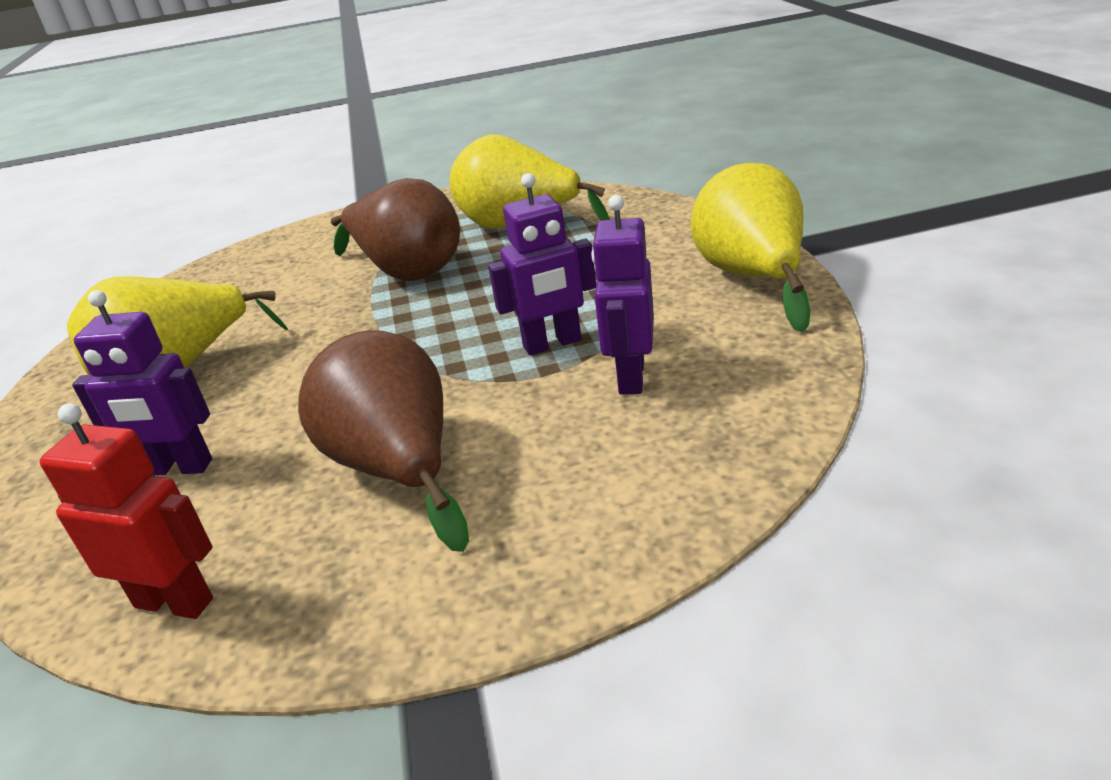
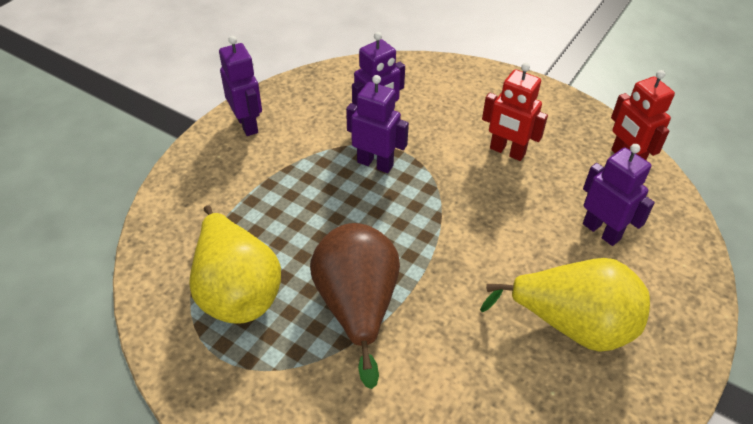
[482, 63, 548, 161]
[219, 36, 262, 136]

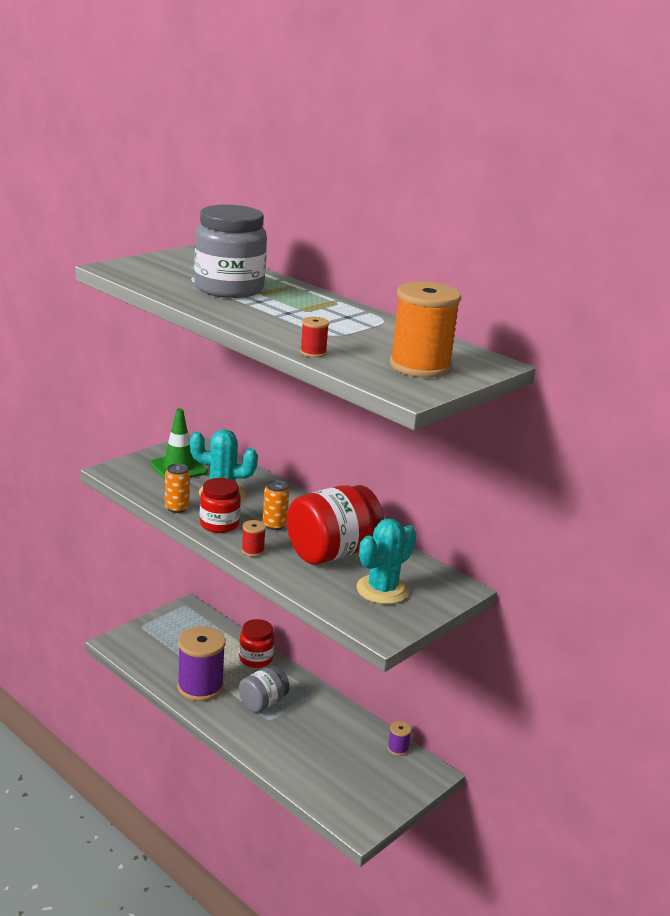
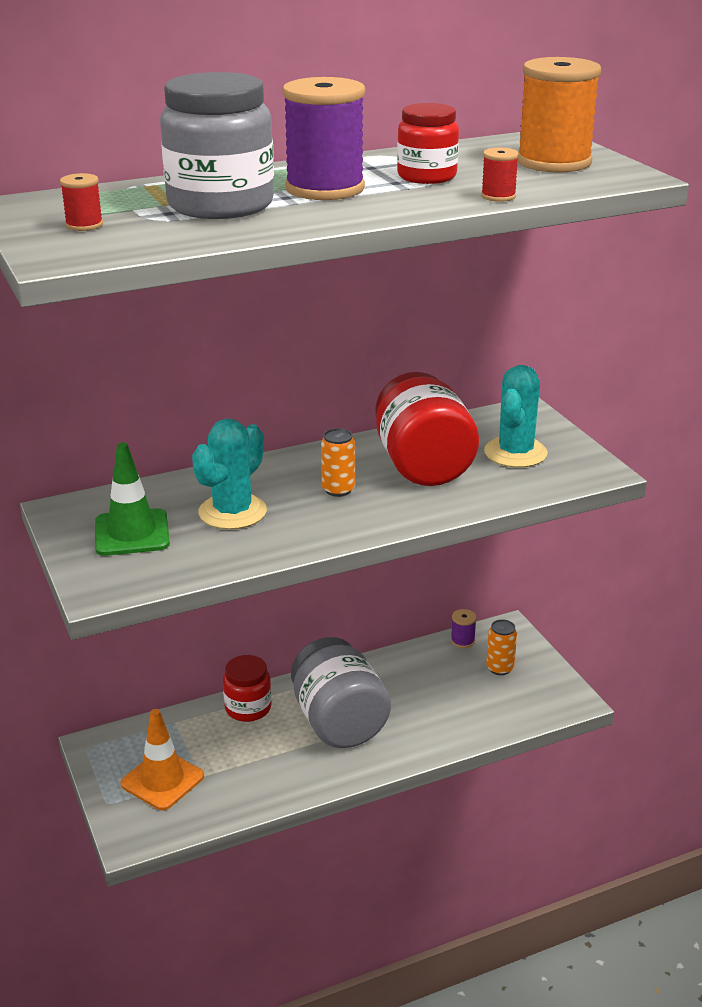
[120, 709, 204, 810]
[486, 619, 517, 675]
[282, 77, 365, 200]
[397, 103, 459, 184]
[60, 173, 103, 231]
[484, 365, 548, 468]
[291, 637, 391, 748]

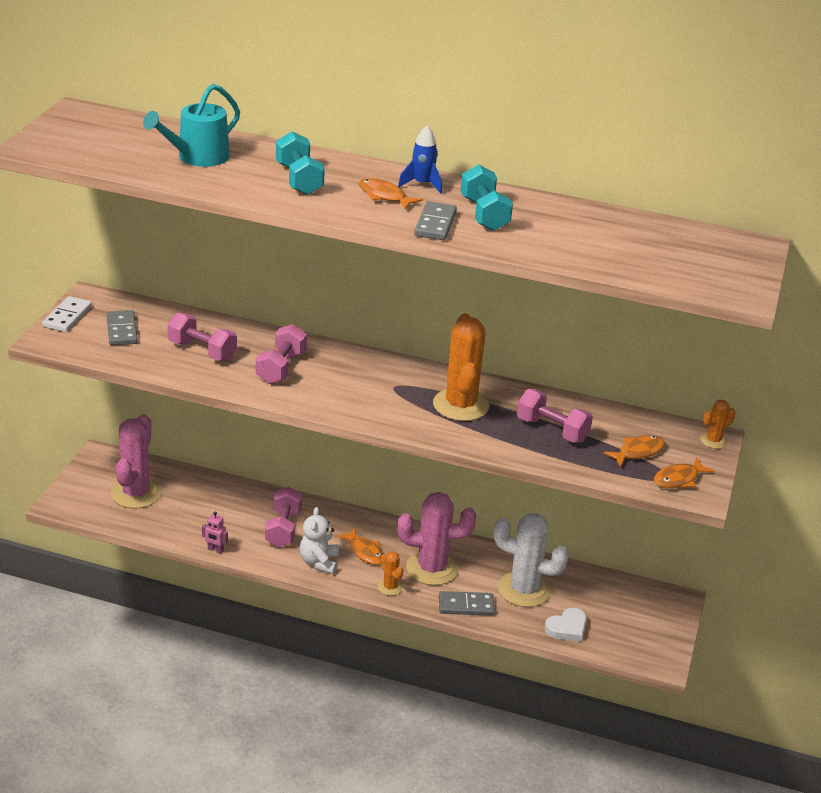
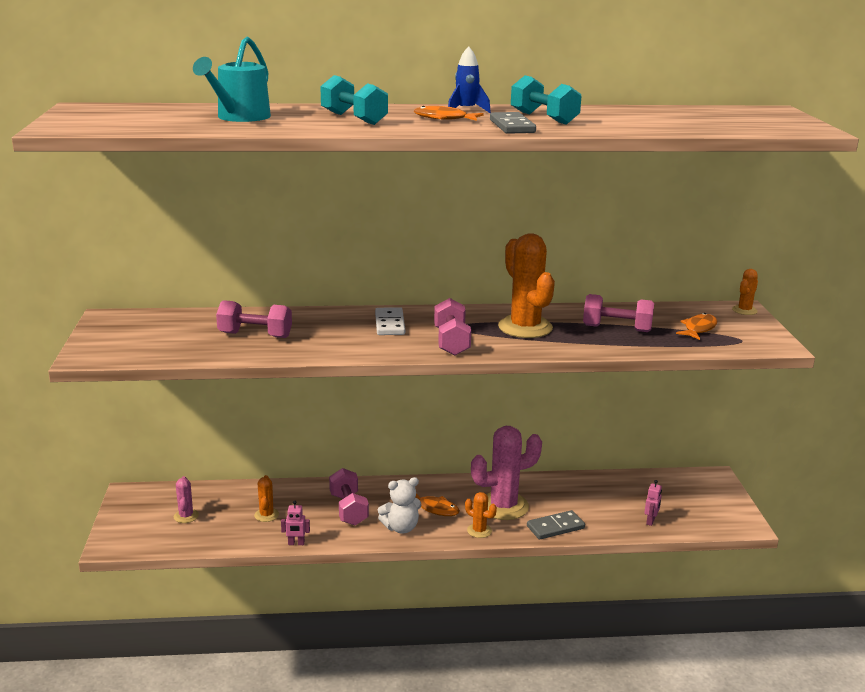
[106, 310, 138, 345] (first image)
[494, 513, 569, 607] (first image)
[654, 457, 715, 488] (first image)
[254, 475, 279, 522]
[375, 307, 405, 335]
[434, 298, 471, 356]
[644, 480, 662, 526]
[378, 477, 421, 534]
[174, 476, 199, 523]

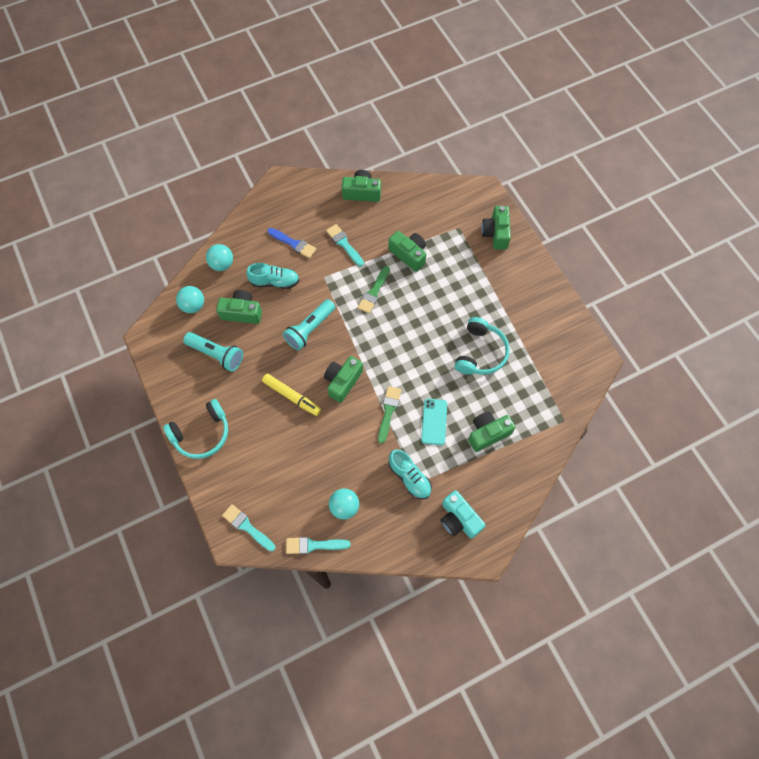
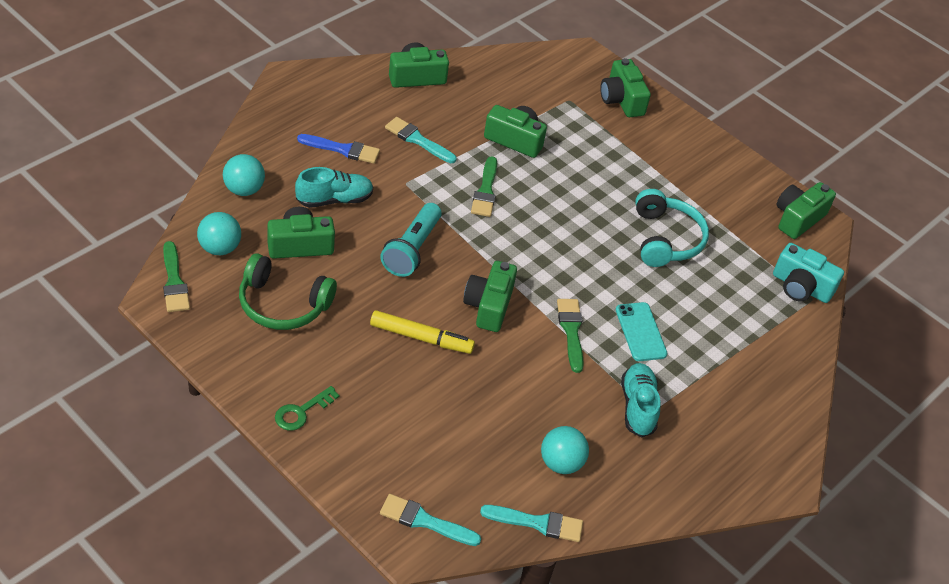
[163, 241, 190, 312]
[773, 243, 844, 303]
[777, 182, 836, 239]
[275, 386, 340, 430]
[239, 253, 337, 330]
[480, 505, 583, 542]
[621, 363, 660, 437]

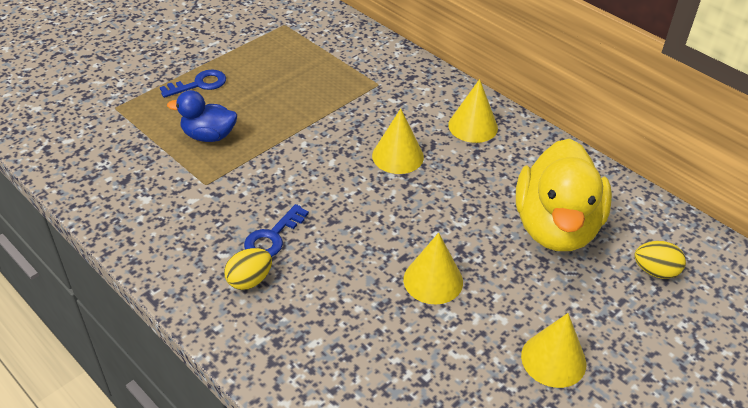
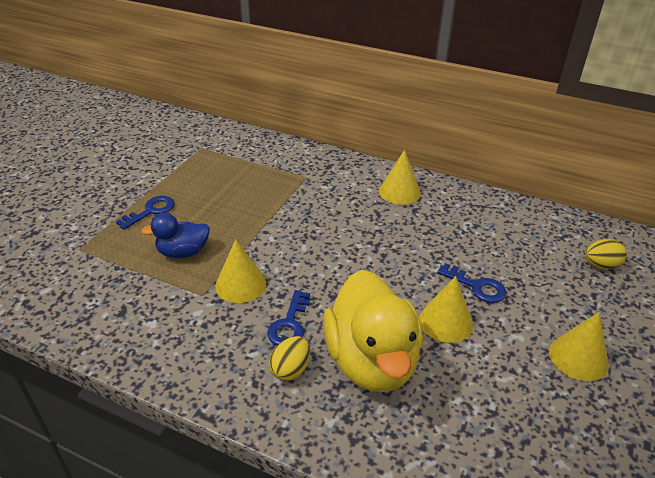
[437, 263, 507, 303]
[215, 239, 266, 303]
[323, 270, 423, 392]

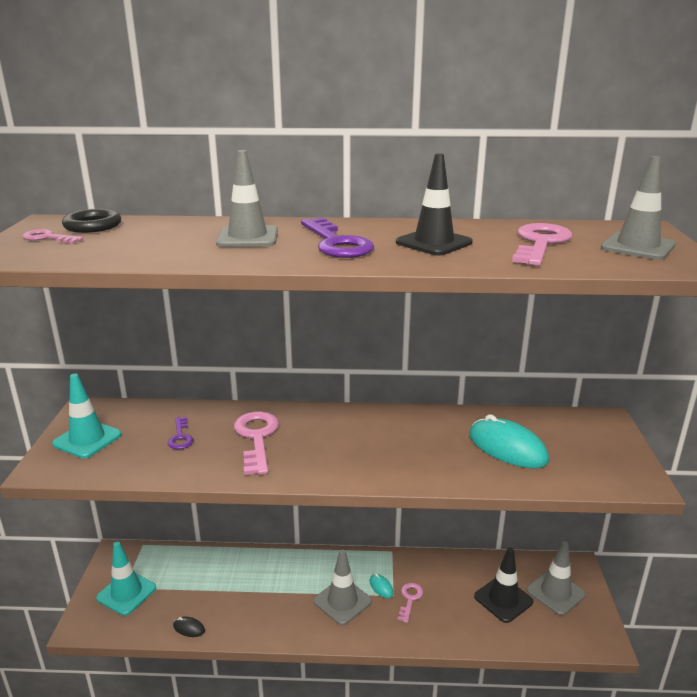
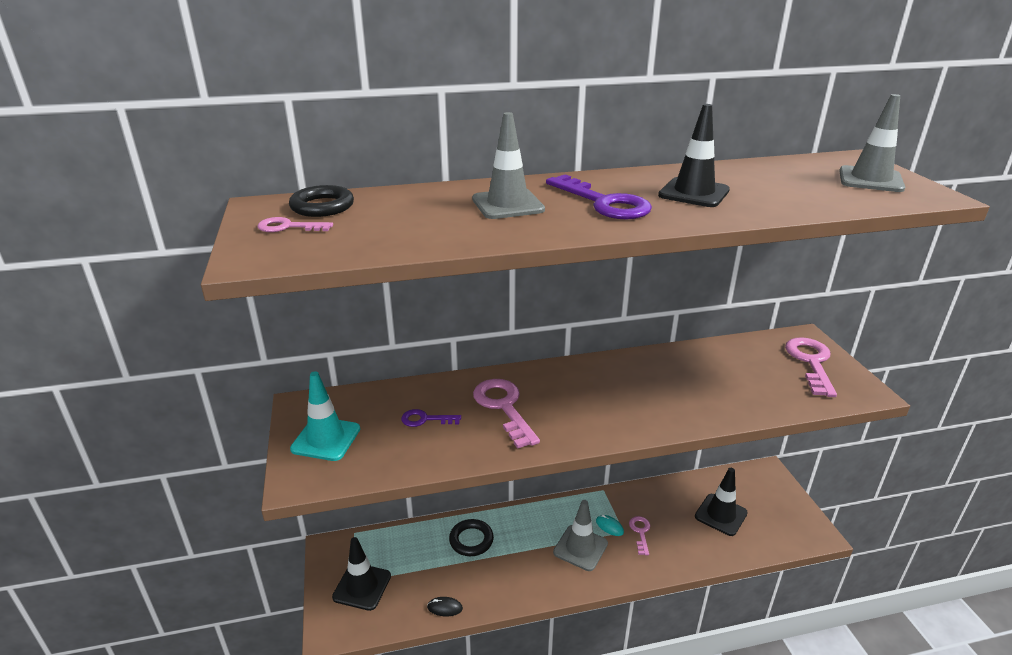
[469, 414, 549, 468] (first image)
[527, 541, 586, 616] (first image)
[449, 519, 494, 556]
[785, 337, 837, 397]
[332, 537, 391, 611]
[401, 409, 461, 427]

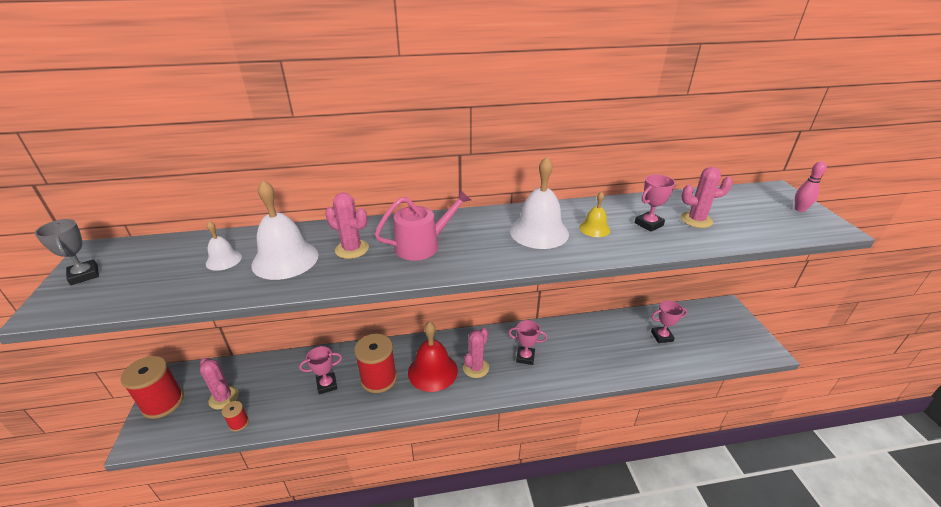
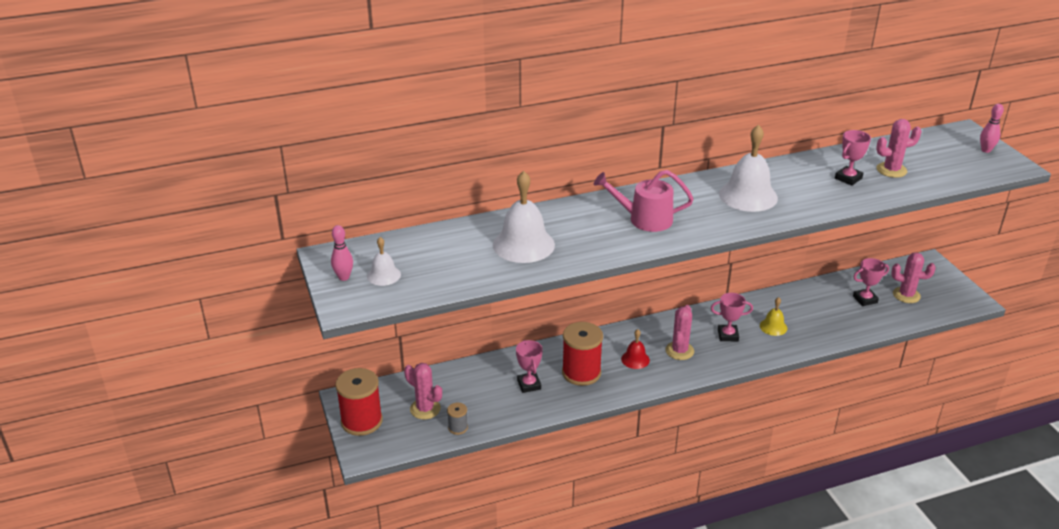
[367, 237, 401, 286]
[891, 252, 936, 303]
[760, 297, 787, 336]
[331, 225, 353, 281]
[447, 403, 468, 435]
[516, 340, 543, 393]
[594, 170, 694, 232]
[621, 329, 650, 369]

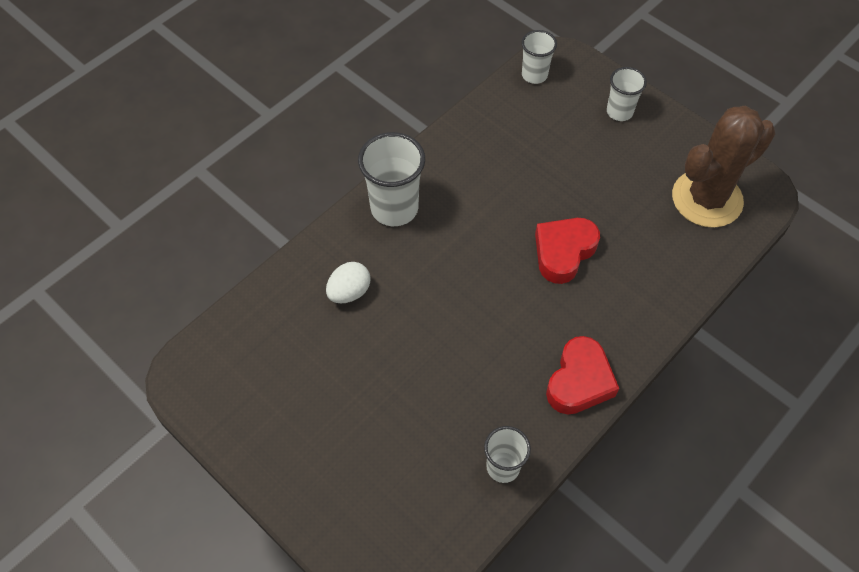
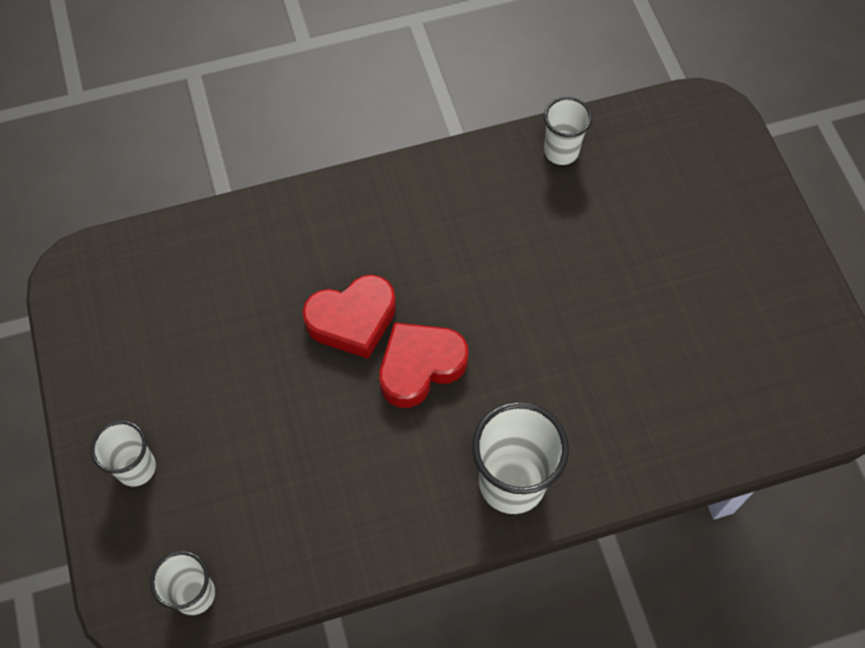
[326, 262, 370, 303] (first image)
[672, 106, 775, 228] (first image)
[379, 323, 468, 408]

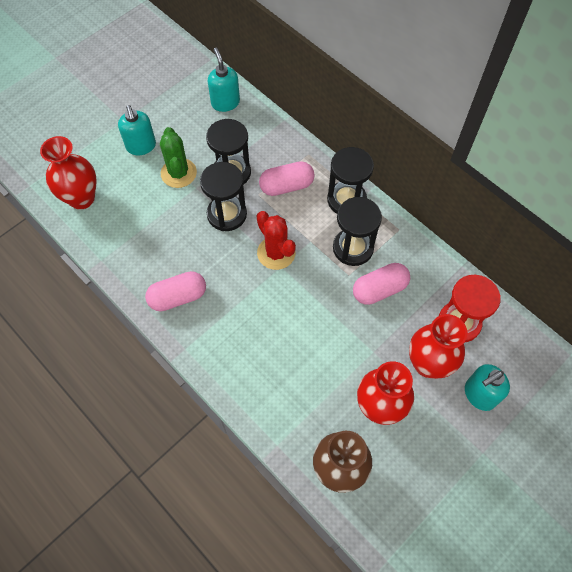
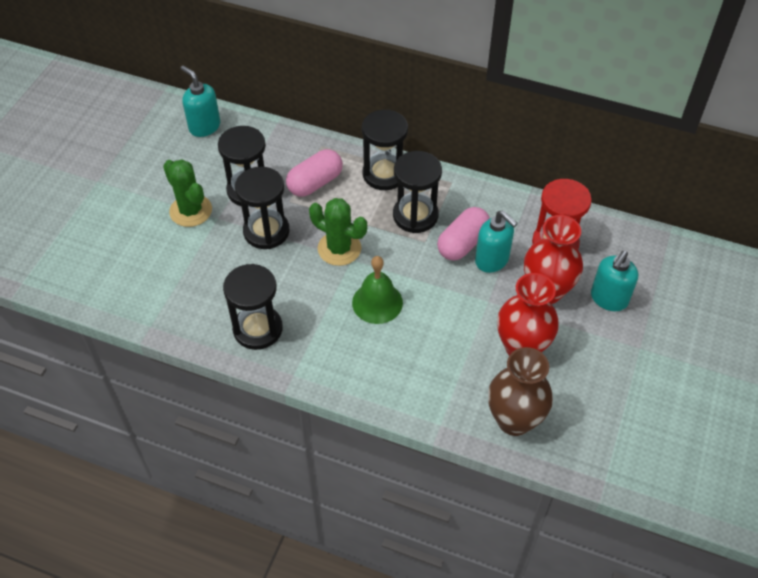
[40, 136, 97, 209] (first image)
[352, 256, 403, 324]
[475, 210, 518, 273]
[223, 264, 283, 350]
[309, 198, 367, 266]

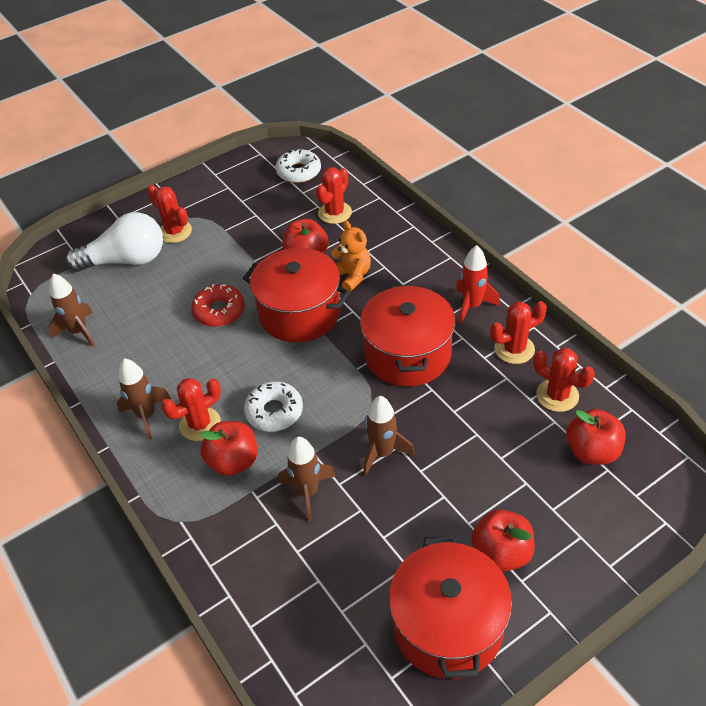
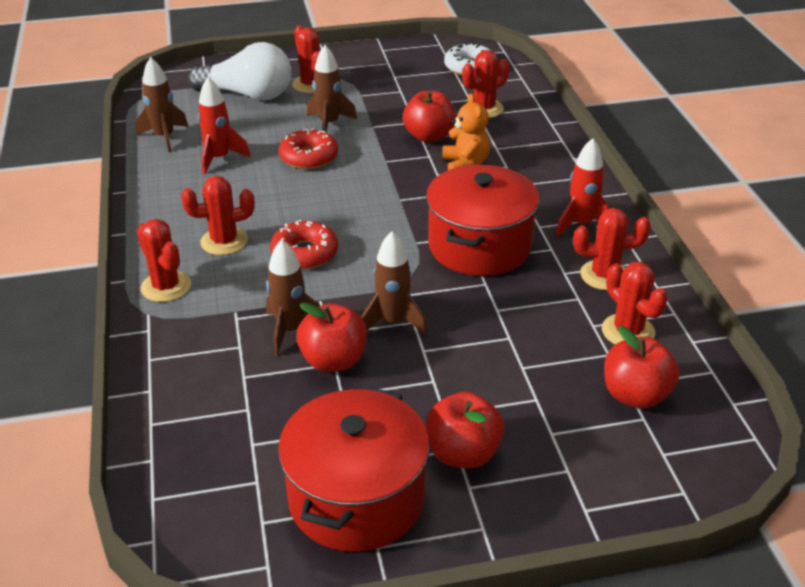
[243, 248, 350, 342] (first image)
[137, 219, 191, 302]
[198, 77, 251, 175]
[307, 45, 357, 133]
[296, 303, 367, 372]
[270, 220, 338, 269]

